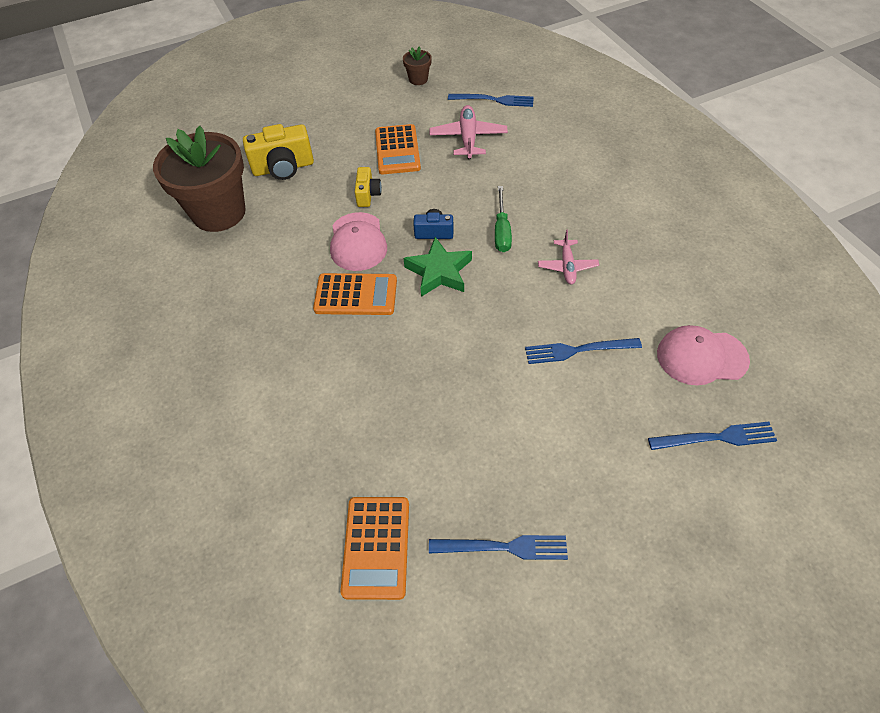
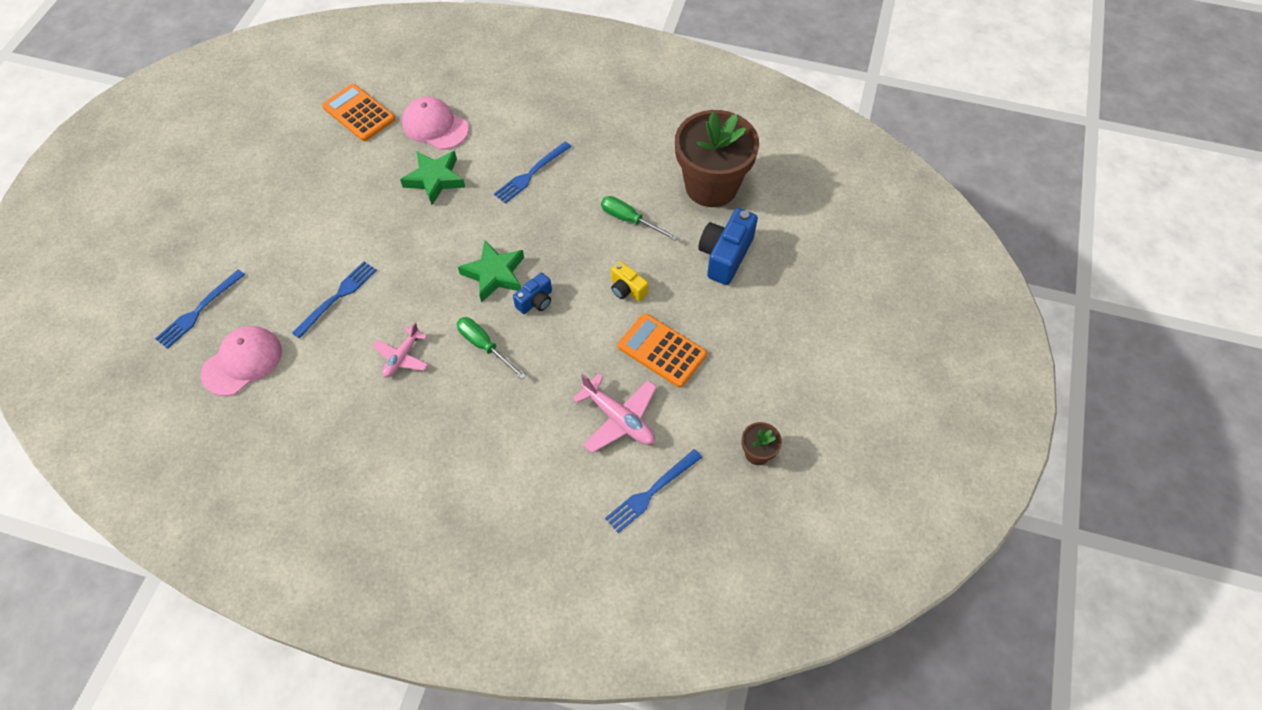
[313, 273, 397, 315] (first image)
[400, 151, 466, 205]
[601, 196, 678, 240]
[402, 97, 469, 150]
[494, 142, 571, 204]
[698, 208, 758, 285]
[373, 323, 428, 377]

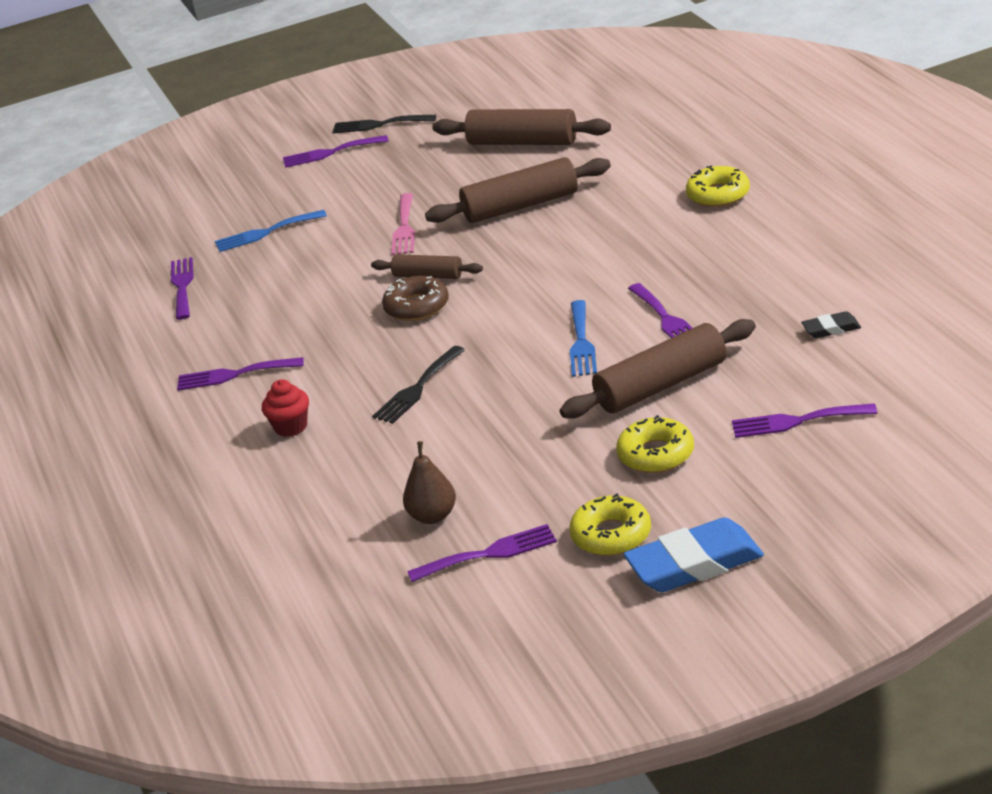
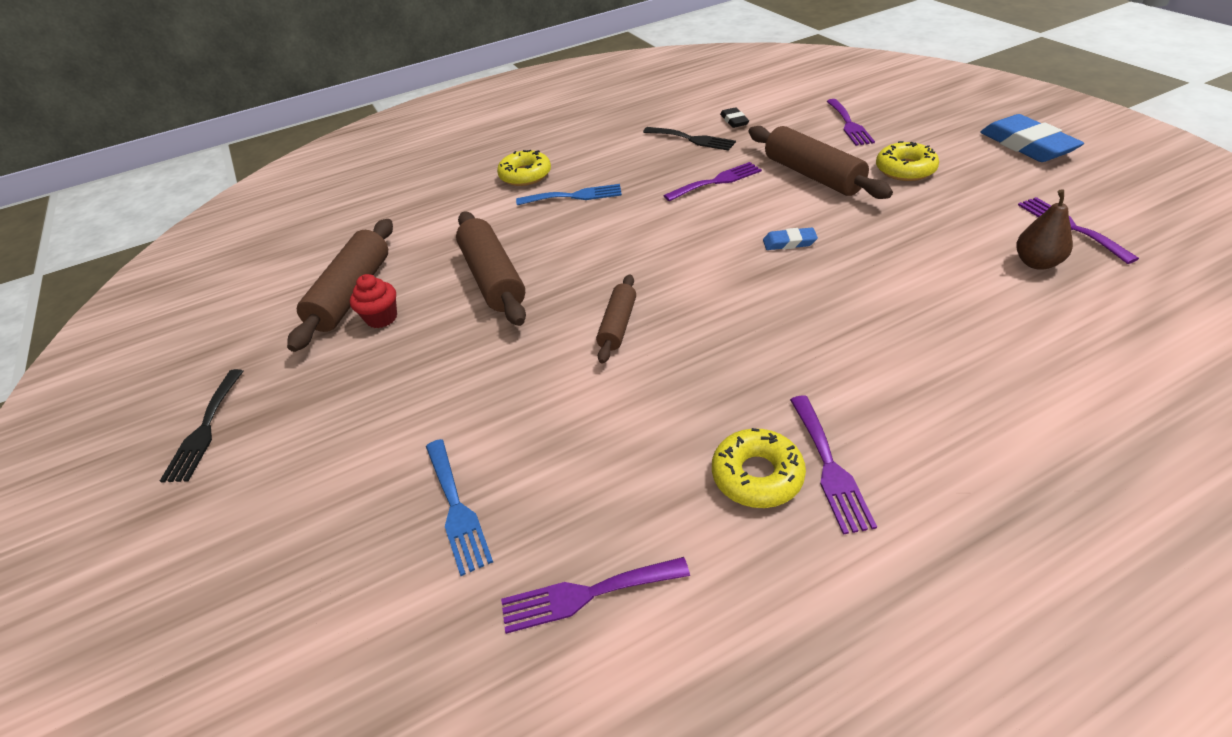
[283, 135, 388, 168] (first image)
[382, 276, 449, 321] (first image)
[391, 193, 415, 255] (first image)
[763, 228, 818, 250]
[350, 274, 397, 328]
[643, 127, 736, 151]
[712, 428, 806, 508]
[516, 184, 622, 205]

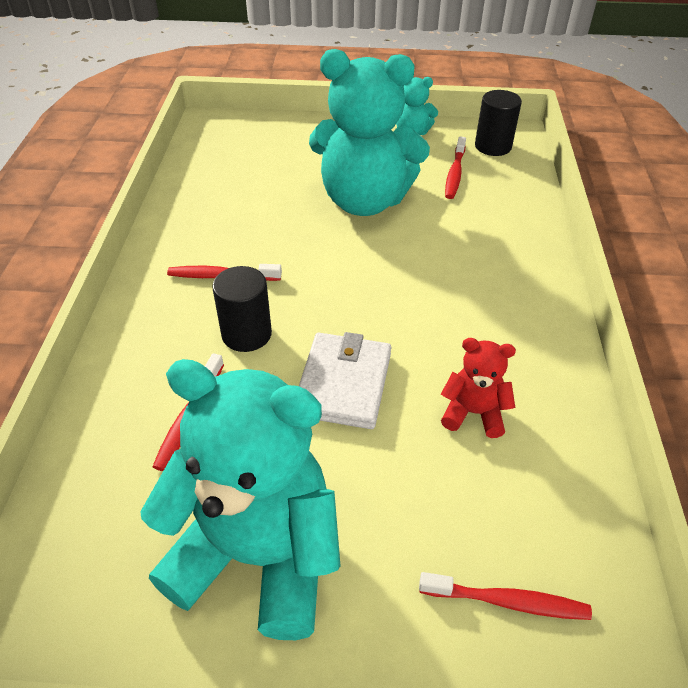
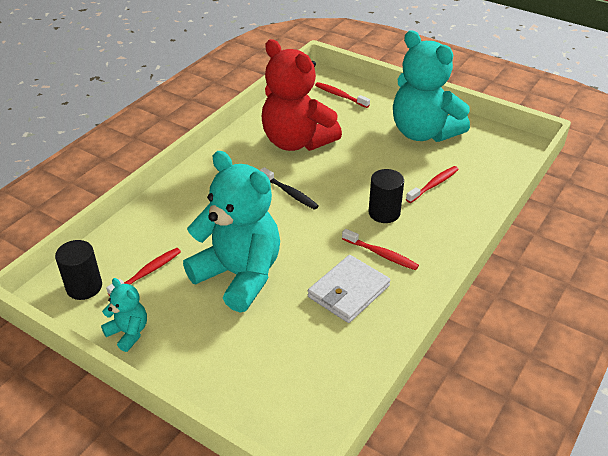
[260, 167, 319, 210]
[308, 255, 390, 323]
[262, 39, 342, 151]

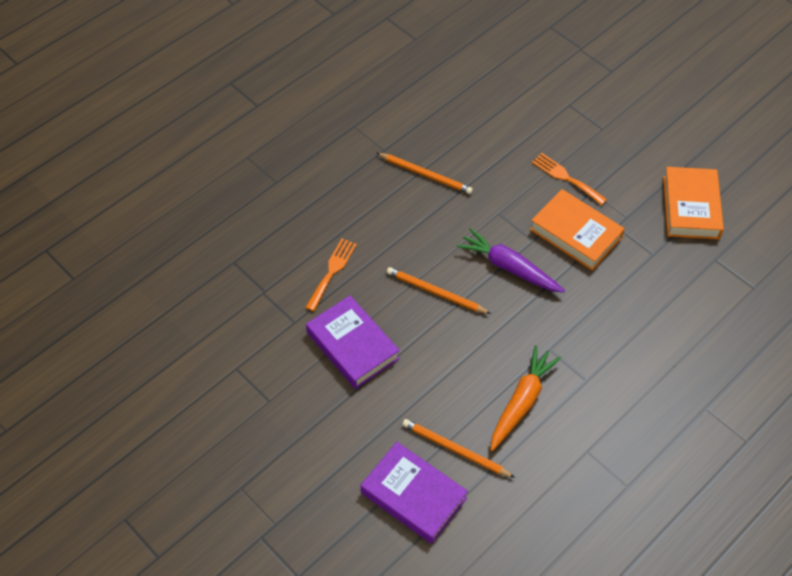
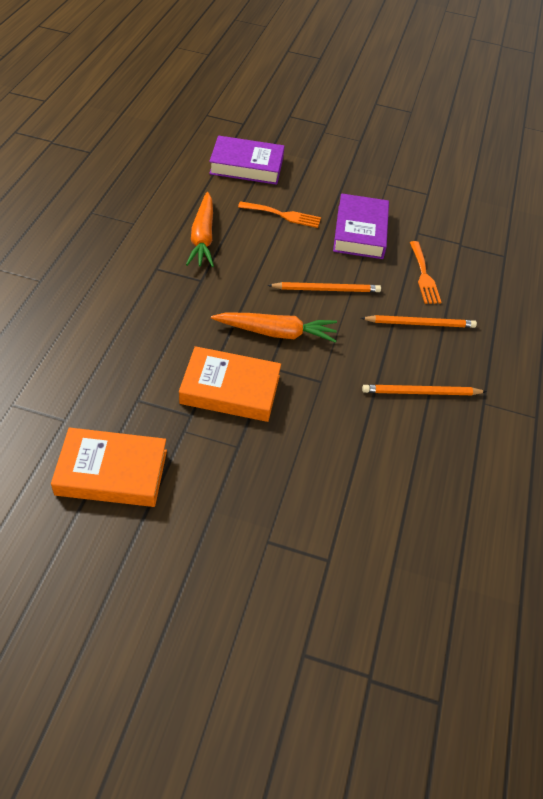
[361, 315, 477, 328]
[238, 201, 321, 228]
[211, 312, 337, 343]
[333, 193, 389, 259]
[51, 427, 167, 507]

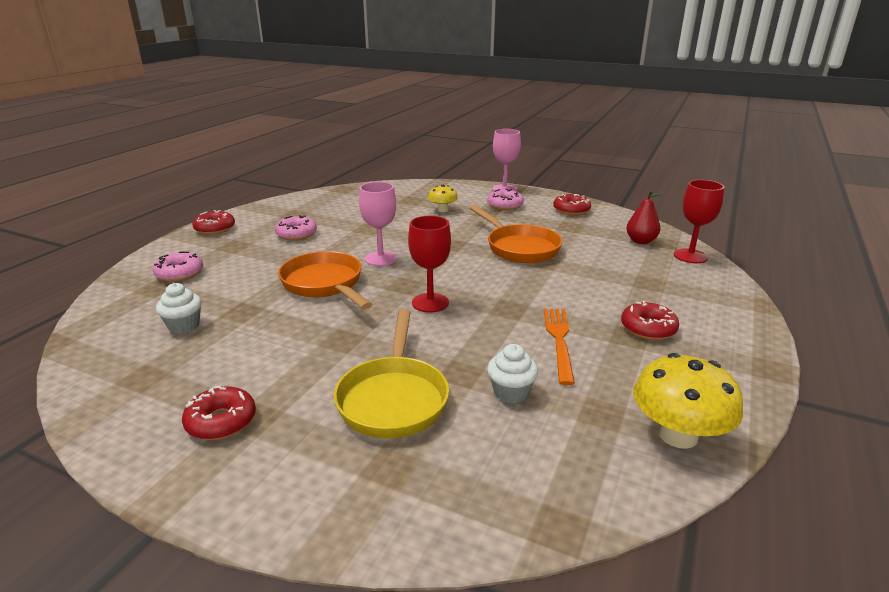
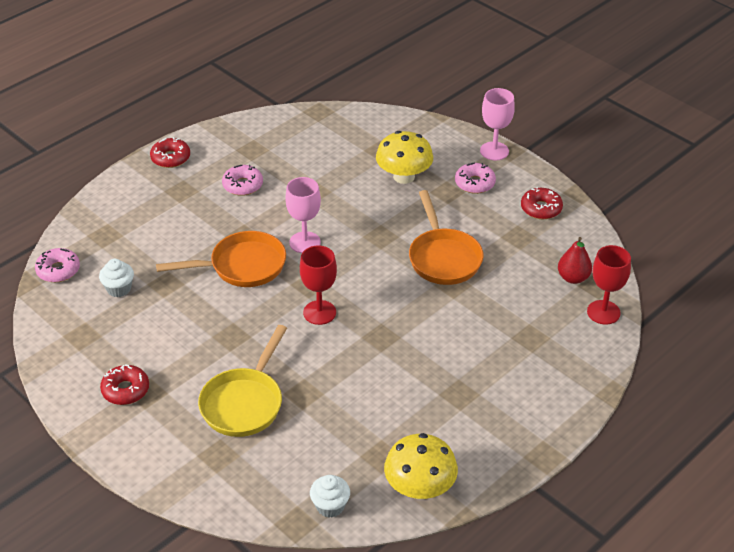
[544, 308, 575, 385] (first image)
[621, 301, 679, 340] (first image)
[35, 248, 80, 282]
[310, 475, 350, 518]
[156, 231, 286, 287]
[376, 131, 433, 184]

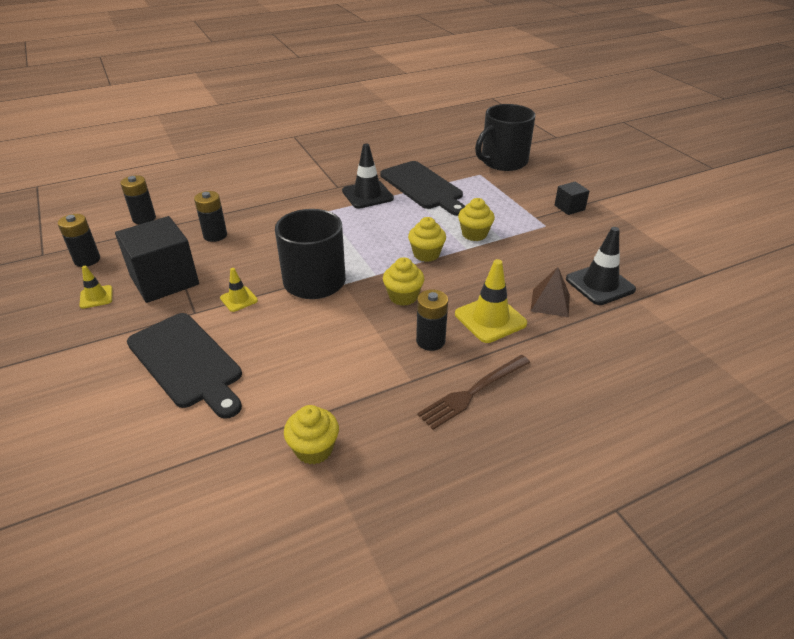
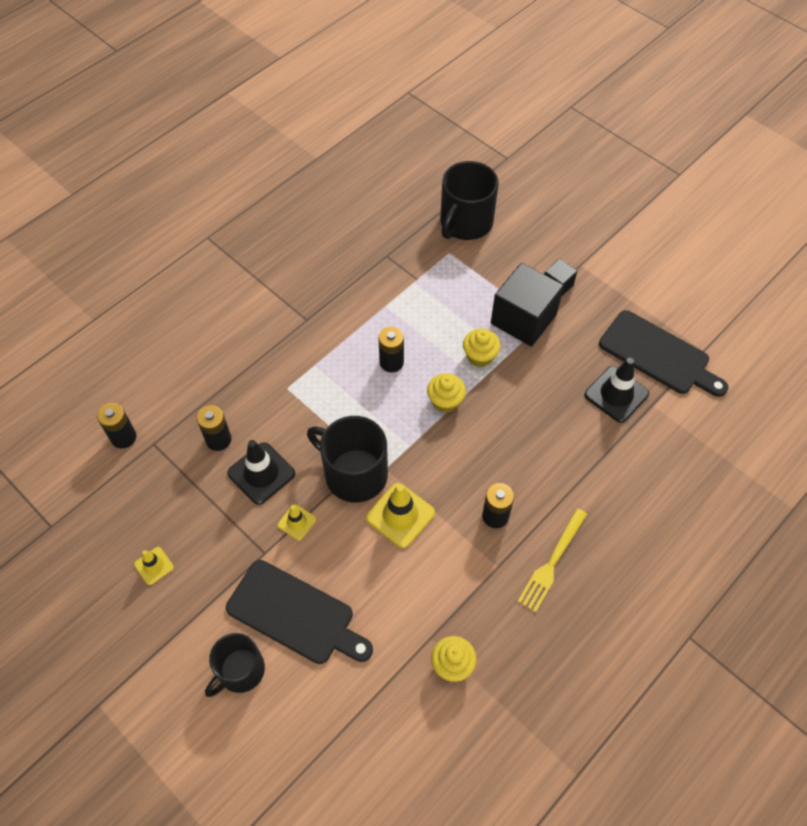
[383, 257, 424, 306] (first image)
[531, 267, 570, 317] (first image)
[205, 633, 265, 697]
[378, 327, 404, 372]
[491, 263, 564, 347]
[227, 440, 295, 505]
[599, 310, 729, 397]
[366, 483, 435, 548]
[517, 508, 587, 612]

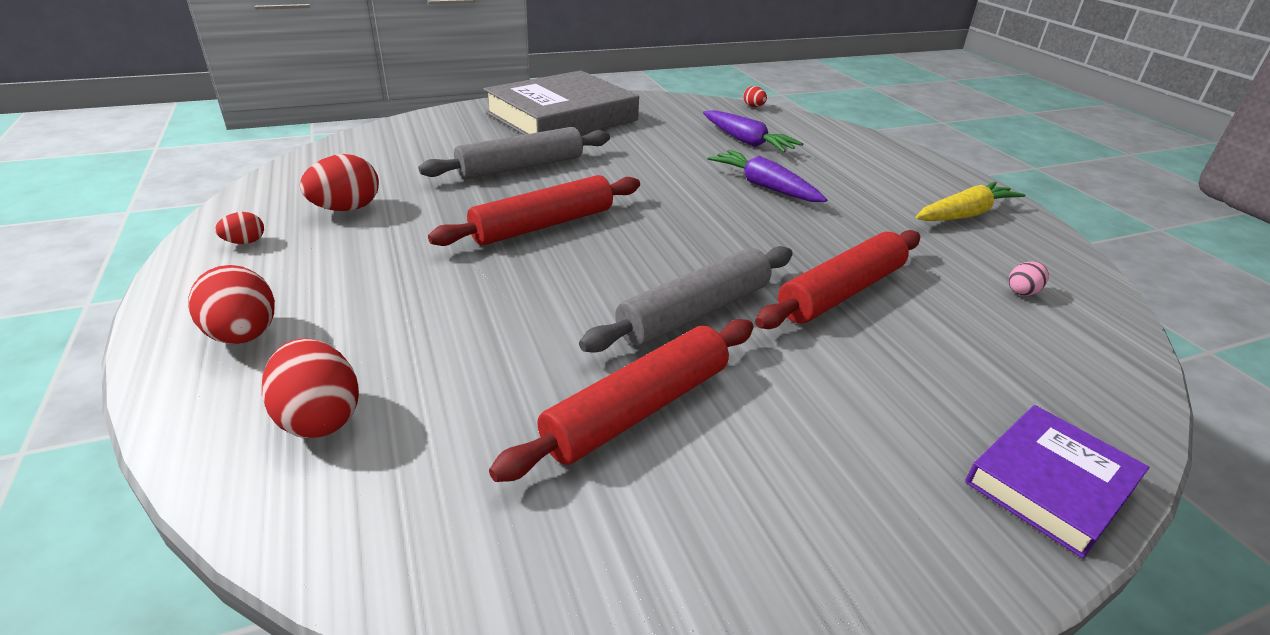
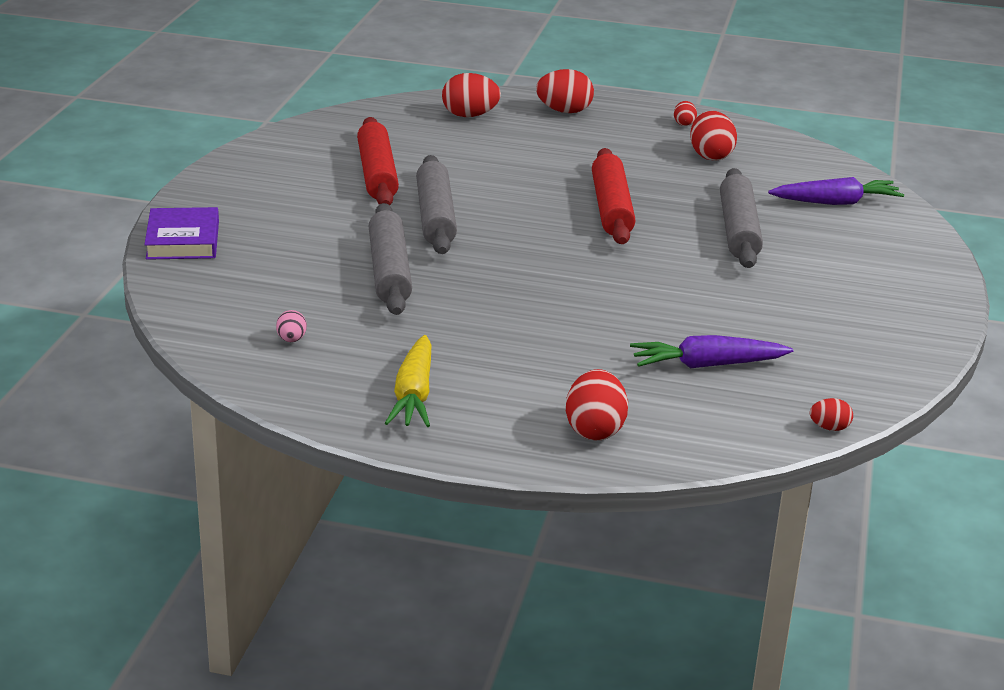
[483, 70, 639, 135] (first image)
[566, 369, 628, 440]
[768, 177, 904, 205]
[369, 203, 412, 315]

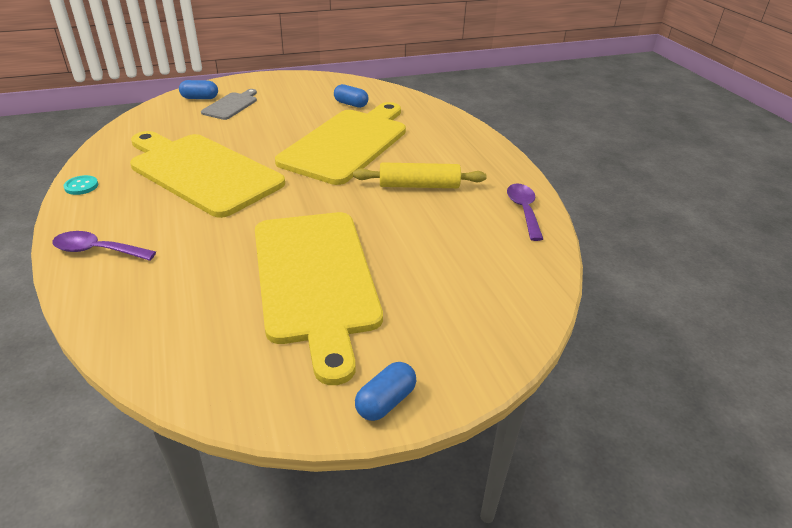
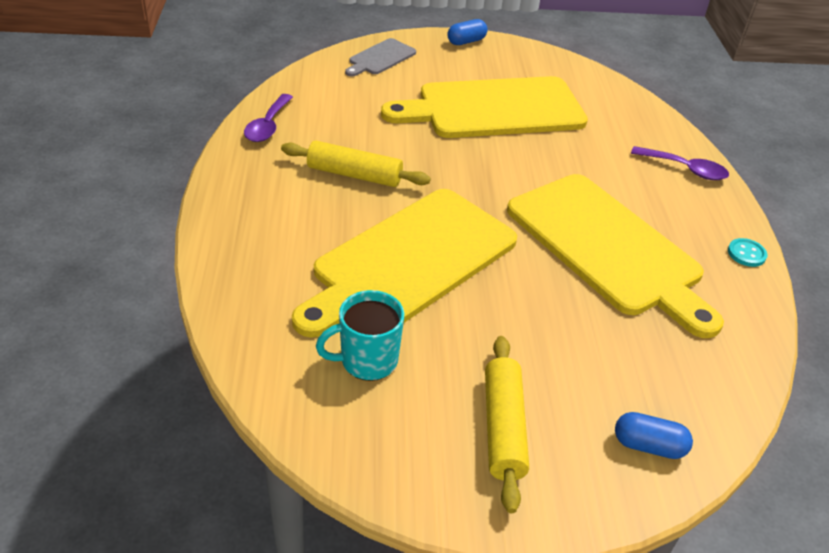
[485, 336, 529, 513]
[345, 38, 416, 76]
[316, 290, 404, 381]
[381, 76, 588, 138]

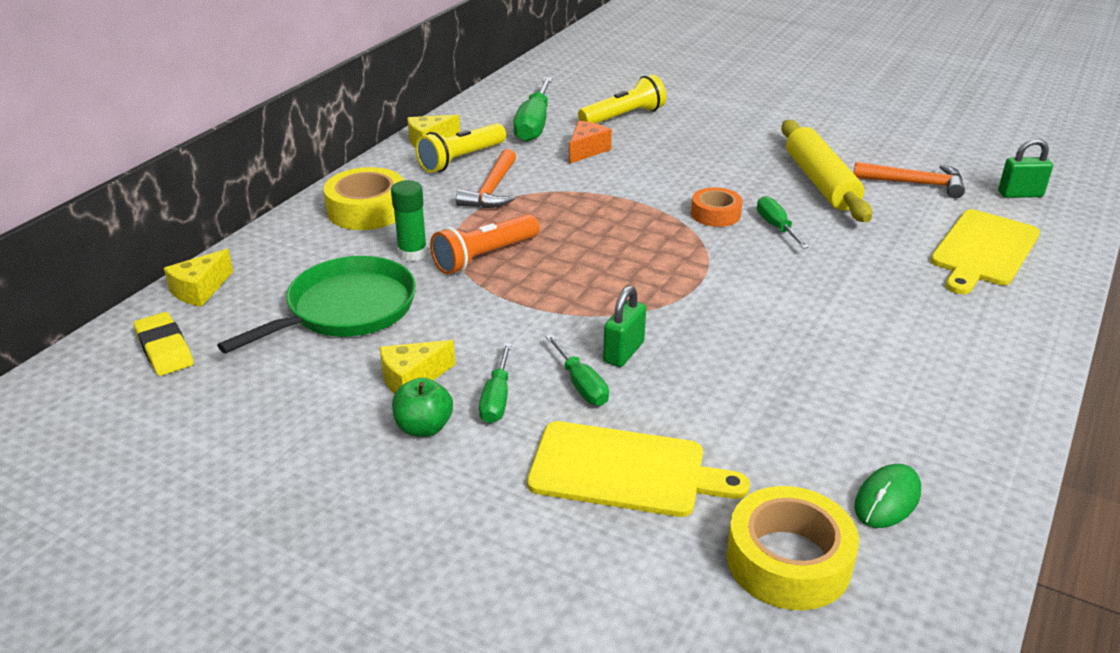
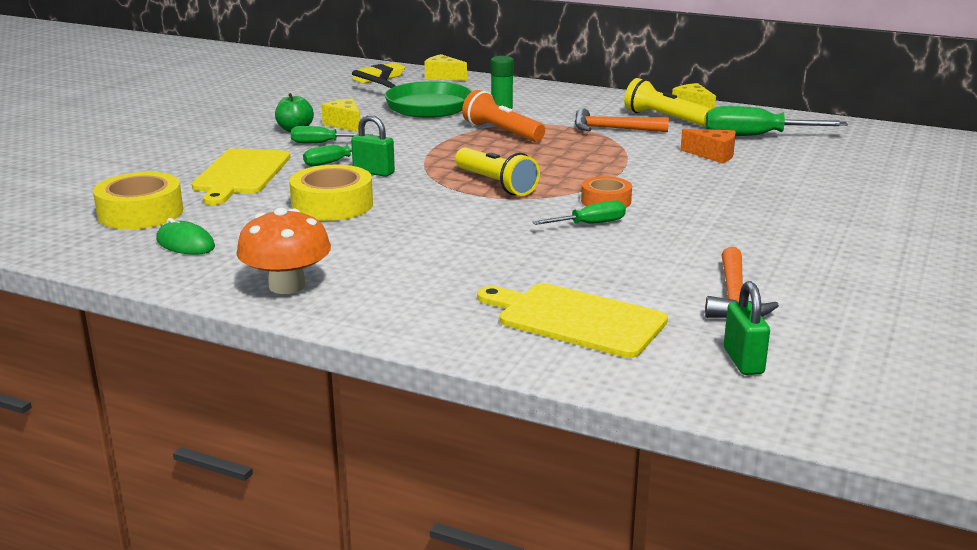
[781, 120, 872, 222] (first image)
[236, 208, 331, 294]
[289, 165, 373, 221]
[455, 148, 540, 196]

